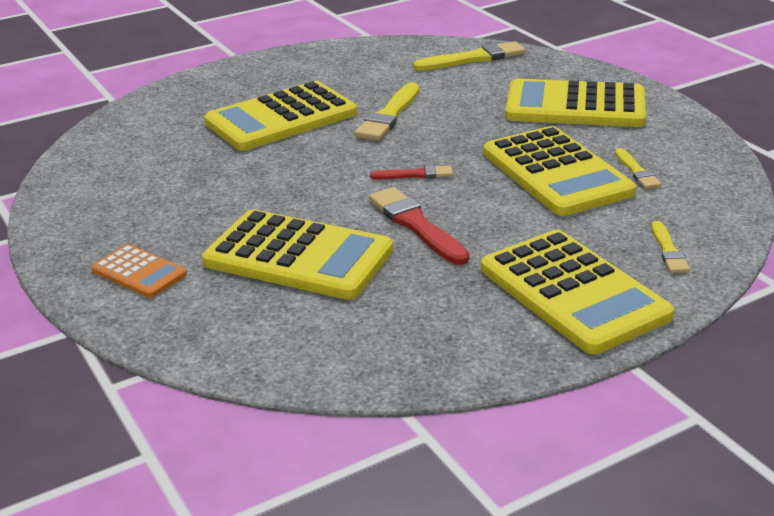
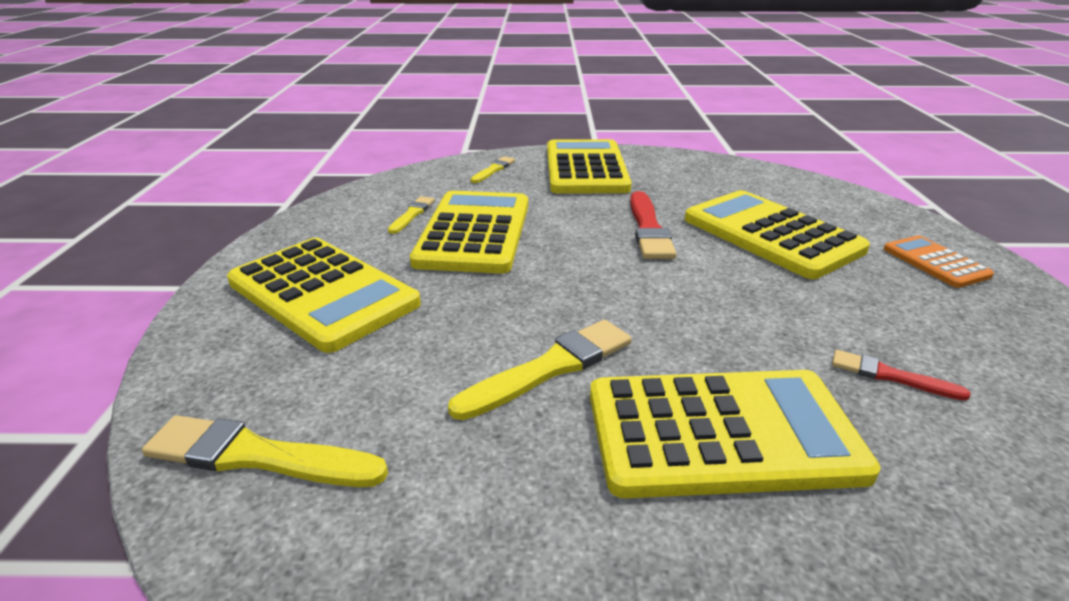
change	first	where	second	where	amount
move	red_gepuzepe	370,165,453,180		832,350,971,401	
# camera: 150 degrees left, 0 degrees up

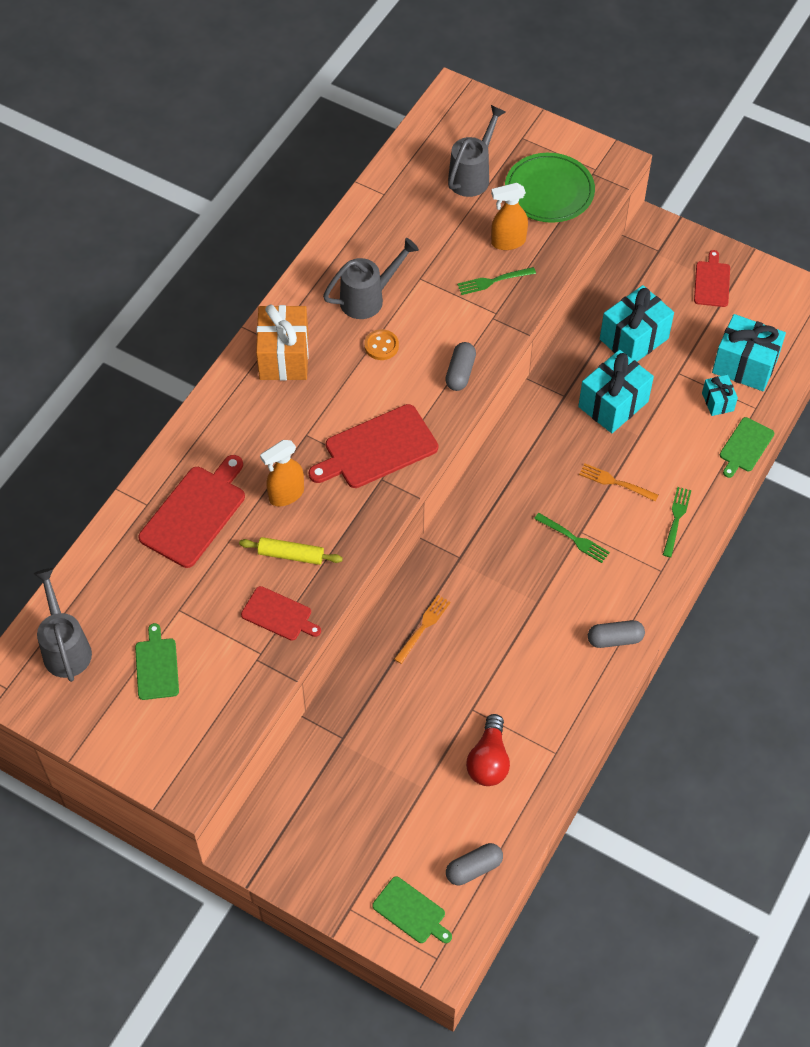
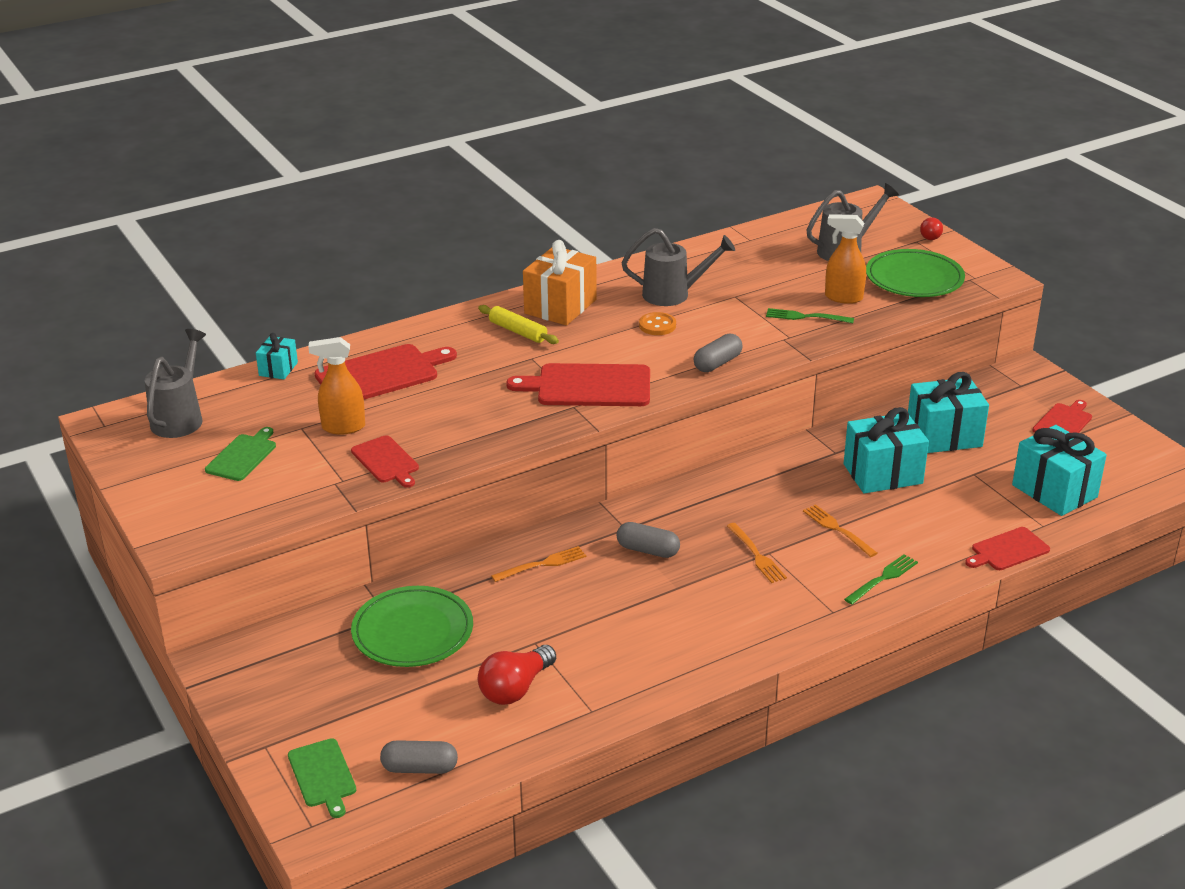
change	first	where	second	where	amount
move	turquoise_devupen	702,375,738,416		256,333,298,379	
move	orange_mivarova	260,440,304,506		308,337,365,434	
insert			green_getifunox	351,586,473,667	
move	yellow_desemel	239,537,343,565		478,305,559,344	
move	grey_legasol	588,620,645,648		617,522,680,558	
recolor	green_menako	534,513,610,563	orange_menako	727,523,787,583	
insert			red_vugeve	920,217,943,240	
recolor	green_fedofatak	720,417,775,478	red_fedofatak	965,527,1050,570	
# camera: 30 degrees right, 25 degrees down

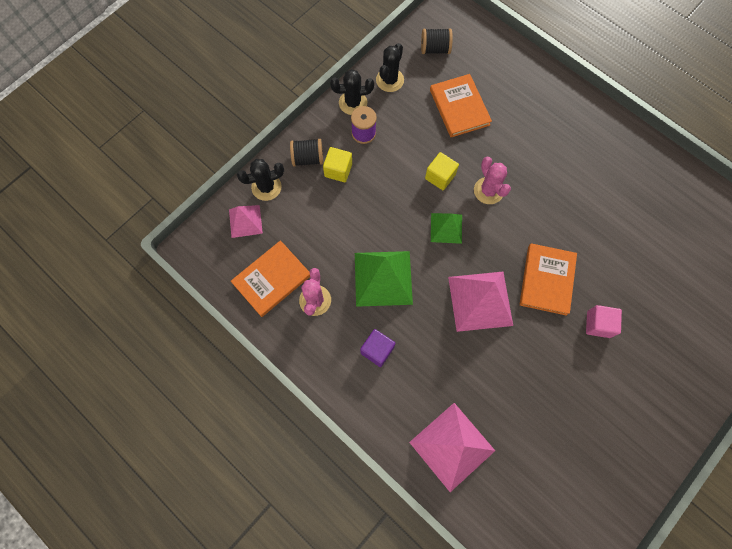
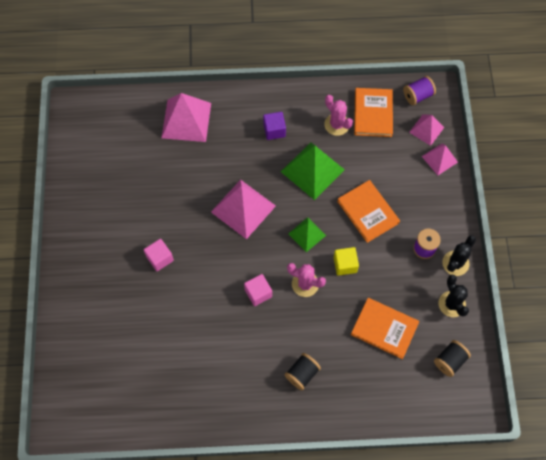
change	first	where	second	where	amount
insert			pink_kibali	244,274,272,306	
move	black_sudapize	290,139,323,166		285,353,321,390	
move	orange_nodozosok	520,243,577,316		337,180,400,243	
insert			purple_sudapize	403,76,436,105	
replace	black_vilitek	237,159,284,201	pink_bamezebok	421,143,458,175	
delete	yellow_kibali	323,147,352,182			
# camera: 135 degrees right, 5 degrees down

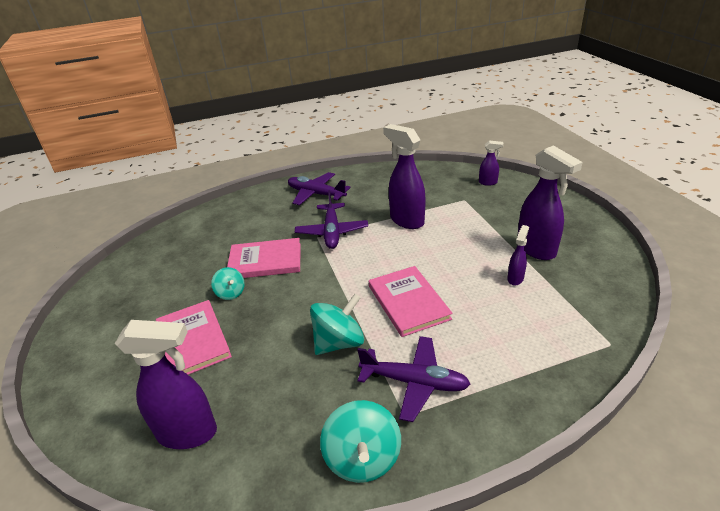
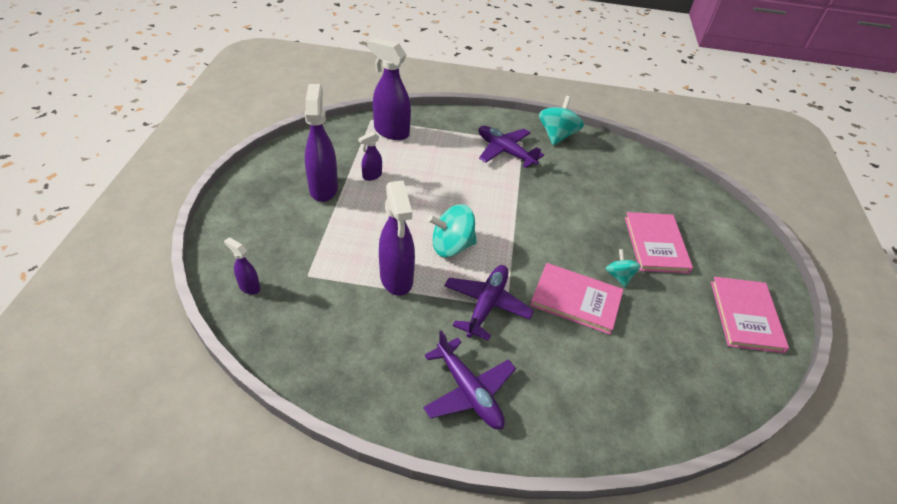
change	first	where	second	where	amount
move	purple_mivarova	115,320,217,449		367,37,411,140	
move	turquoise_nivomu	310,294,364,355		428,204,477,257	
move	pink_nodozosok	369,266,453,337		711,277,789,353	
# camera: 160 degrees left, 10 degrees up

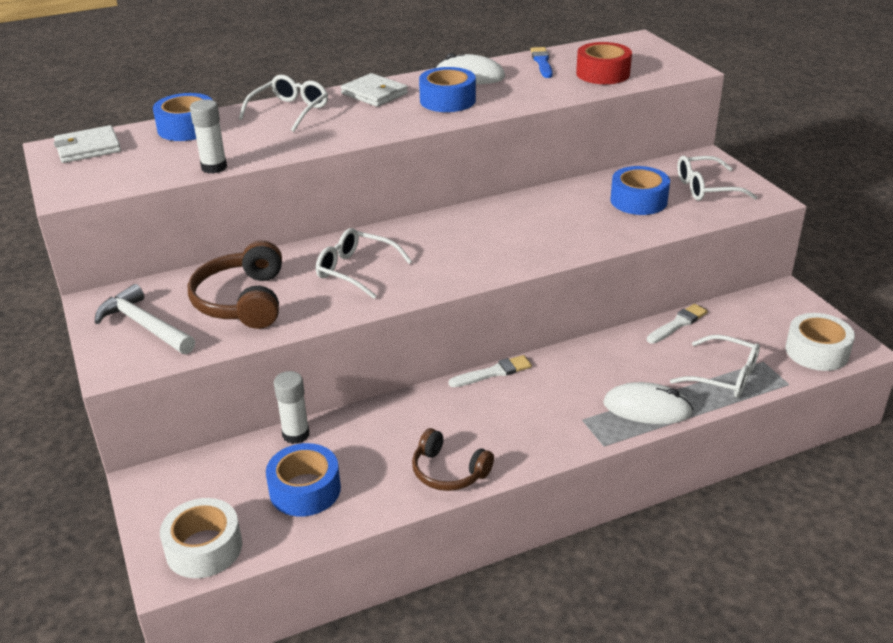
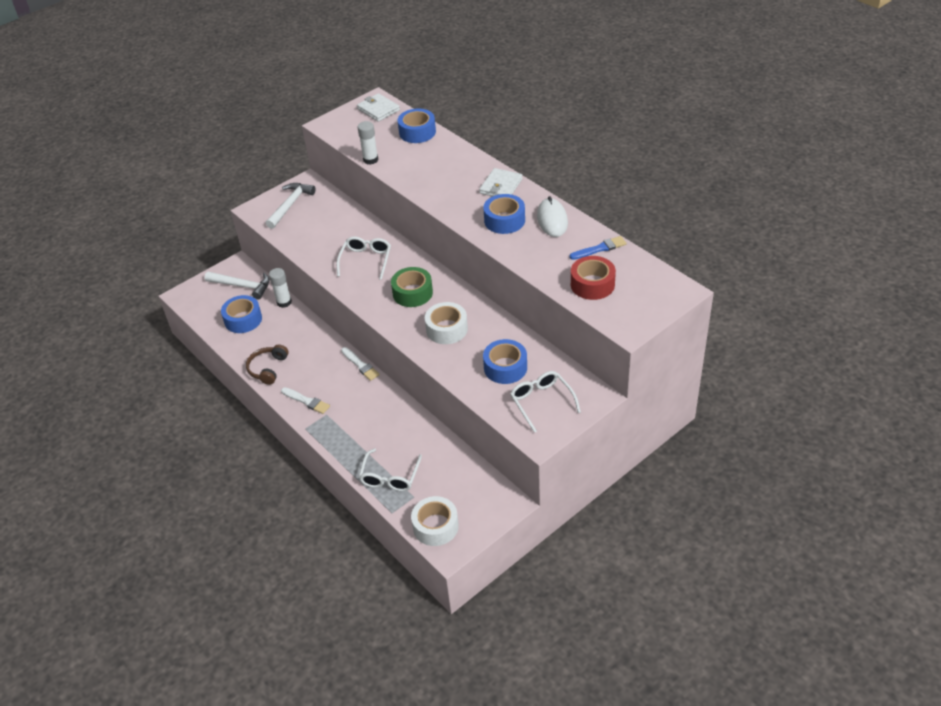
change	first	where	second	where	amount
insert			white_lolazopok	205,272,270,300	
move	white_gepuzepe	647,304,708,344		281,387,330,414	
insert			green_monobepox	391,267,433,307	
move	white_monobepox	160,498,242,578		425,302,468,344	
delete	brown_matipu	188,241,282,329			
delete	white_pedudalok	239,75,328,132			
delete	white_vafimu	603,382,693,424			
# camera: 75 degrees right, 10 degrees up

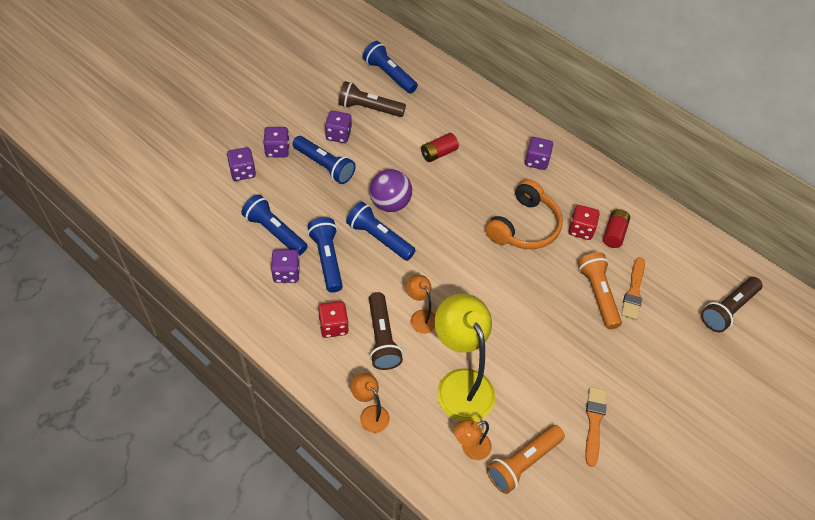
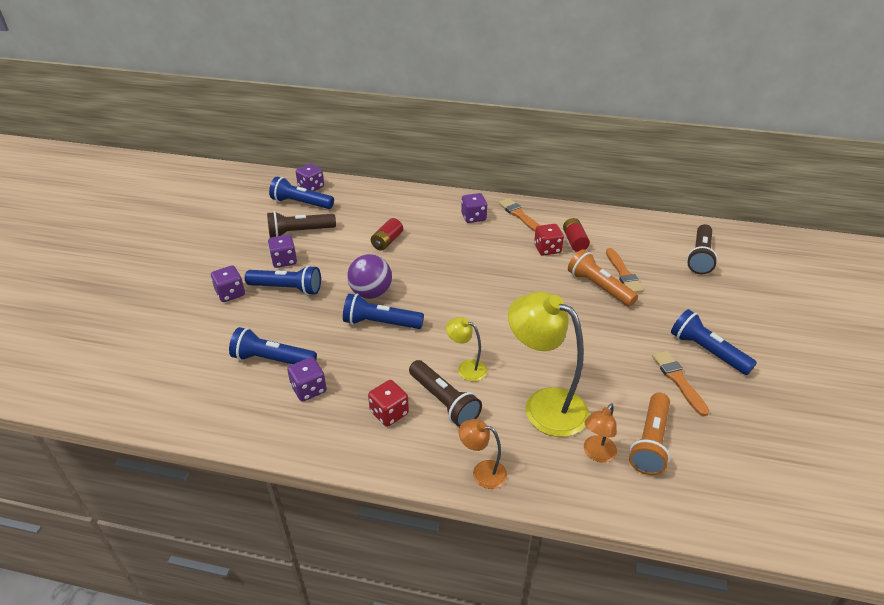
change	first	where	second	where	amount
move	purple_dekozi	227,147,256,181		296,163,324,191	
recolor	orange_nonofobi	406,274,435,334	yellow_nonofobi	446,317,487,381	
insert			orange_gepuzepe	498,198,540,232	
move	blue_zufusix	308,217,343,293		671,309,757,375	
delete	orange_matipu	485,179,563,249			
# camera: 25 degrees left, 15 degrees down

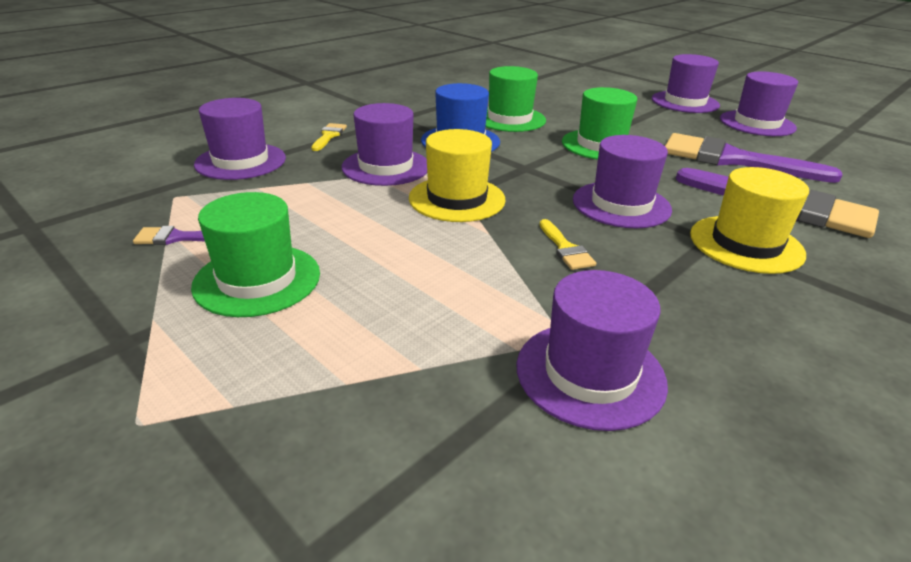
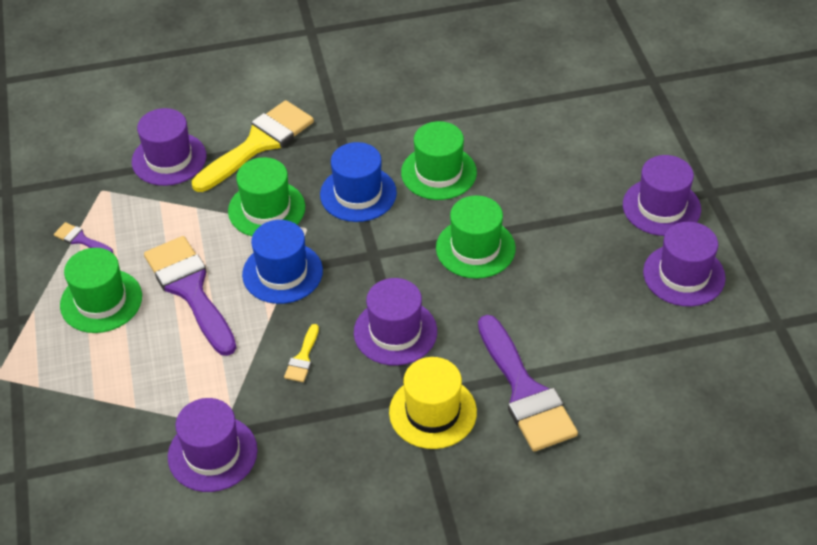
change	first	where	second	where	amount
move	purple_gepuzepe	665,133,842,183		144,236,236,356	
resize	yellow_gepuzepe	311,123,347,151		192,100,314,192	x2.31
recolor	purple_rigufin	342,103,427,186	green_rigufin	228,157,305,236	
recolor	yellow_rigufin	409,129,506,222	blue_rigufin	242,220,323,304	
# camera: 35 degrees right, 15 degrees up

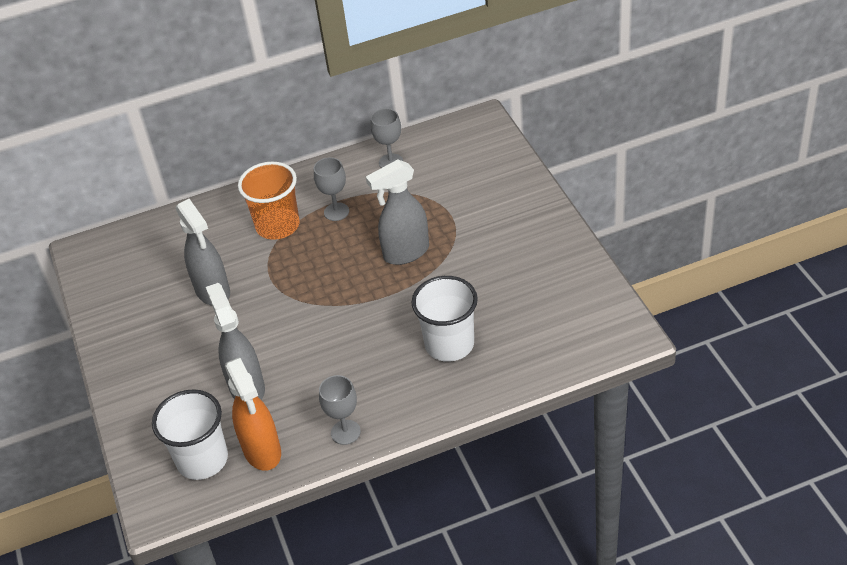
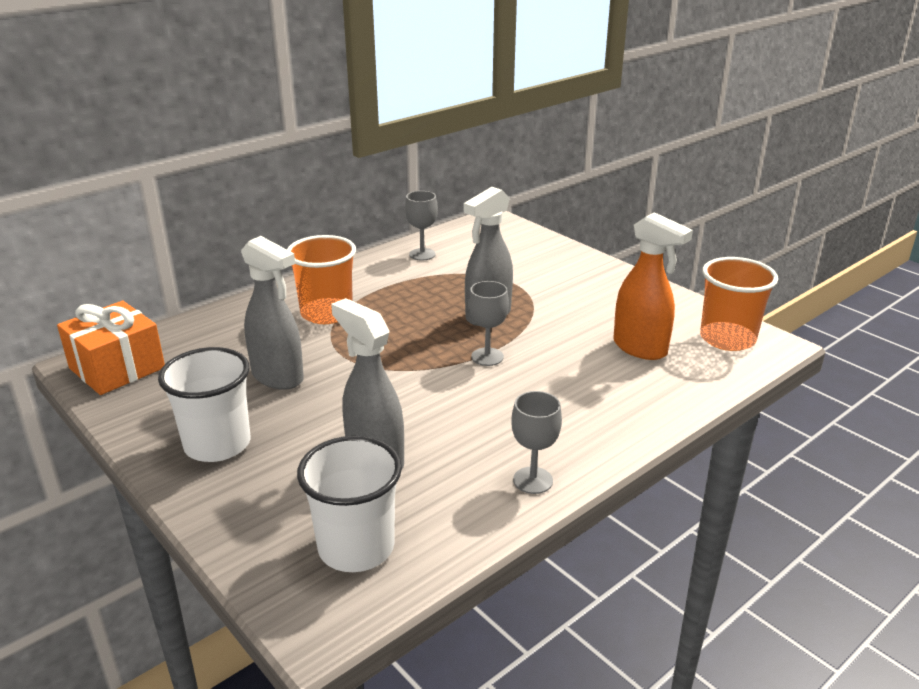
change	first	where	second	where	amount
insert			orange_devupen	57,301,165,395	
move	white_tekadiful	411,276,478,362		158,347,251,462	
move	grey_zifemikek	314,157,349,221		468,281,509,366	
move	orange_mivarova	225,358,281,471		613,212,693,360	
insert			orange_tekadiful	700,257,778,351	
# camera: 25 degrees left, 15 degrees down

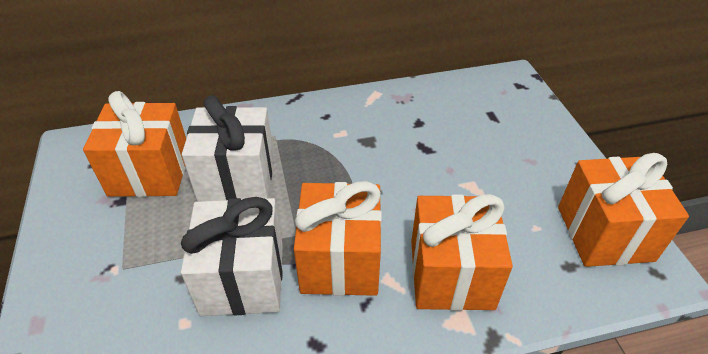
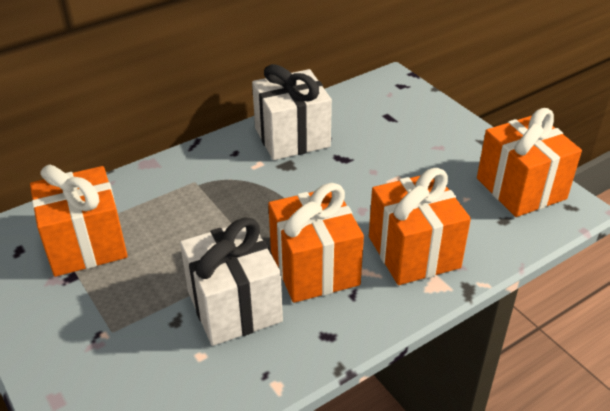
change	first	where	second	where	amount
move	white_devupen	182,95,274,201		252,64,332,160	
# camera: 20 degrees left, 5 degrees down

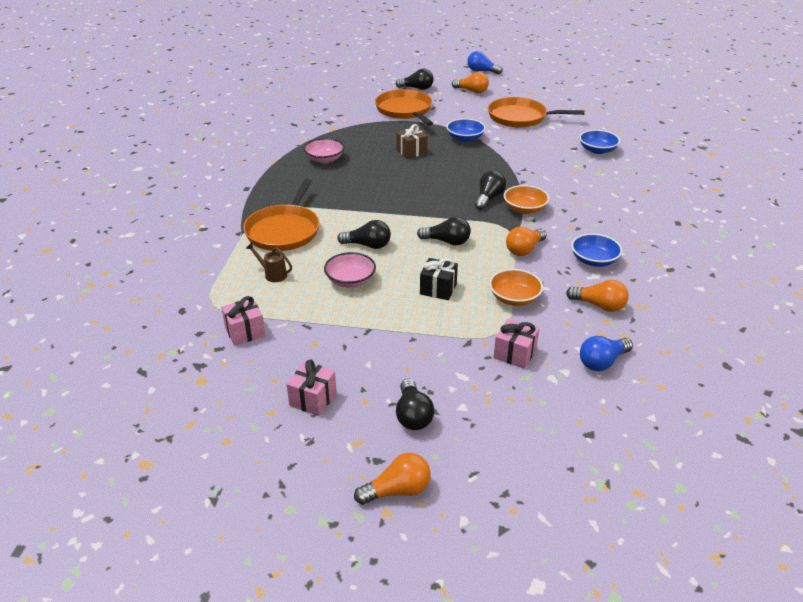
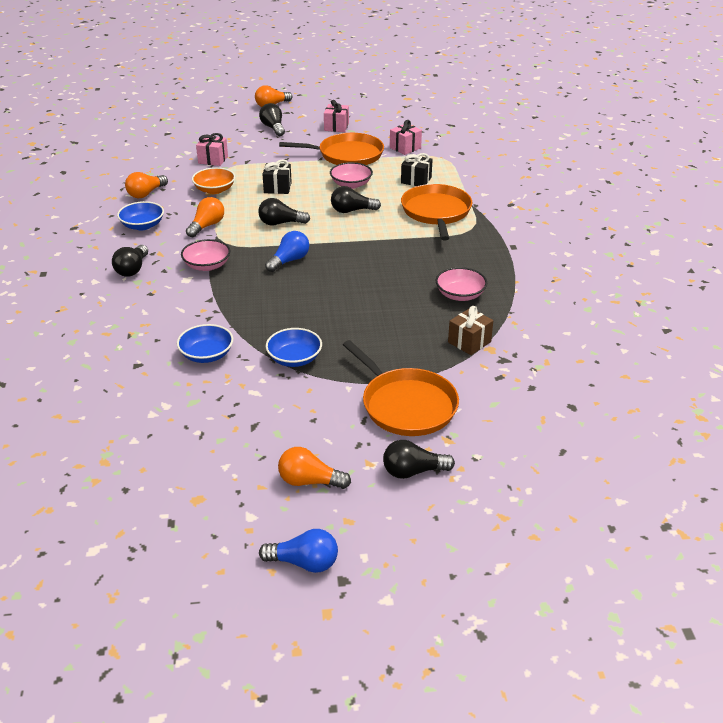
change	first	where	second	where	amount
move	black_vugeve	475,171,506,210		112,245,148,277	
rotate	orange_vugeve	566,280,629,312		125,172,168,198	60 degrees counterclockwise
move	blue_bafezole	579,130,620,154		177,324,233,363	
recolor	orange_bafezole	504,185,549,214	pink_bafezole	181,239,231,271	
move	blue_vugeve	580,336,633,371		265,231,309,272	
move	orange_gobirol	488,97,585,128		279,133,384,165	
replace	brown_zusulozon	246,243,292,282	black_devupen	401,153,433,186	
move	brown_devupen	396,124,428,159		448,306,493,355	
# camera: 165 degrees right, 0 degrees up

